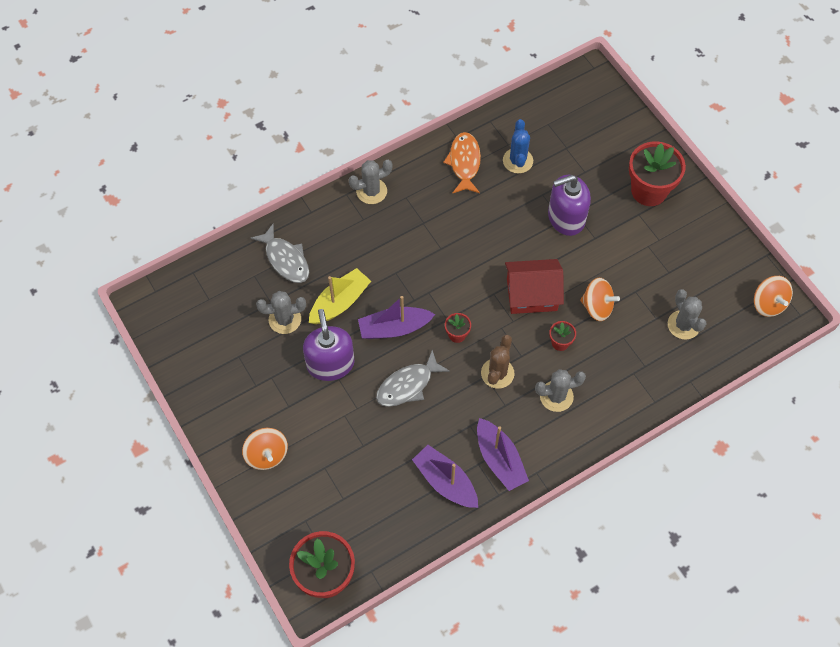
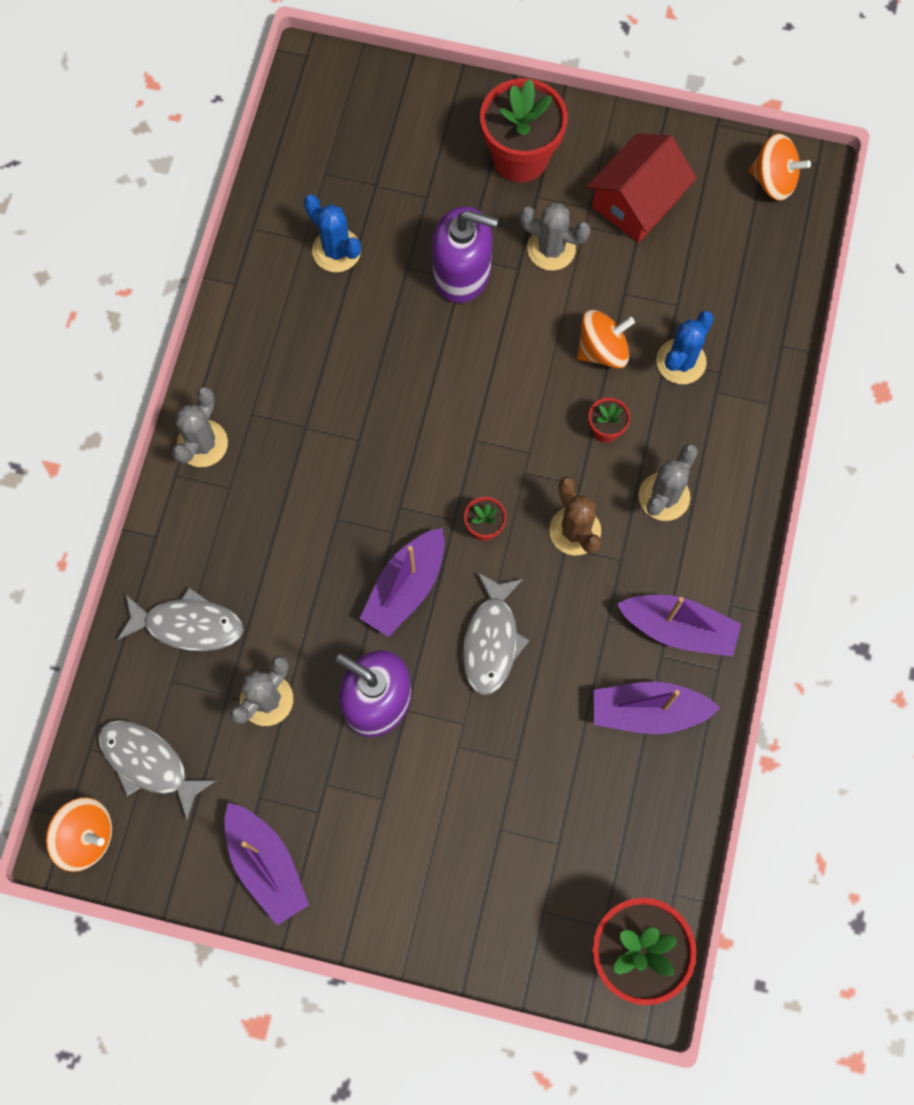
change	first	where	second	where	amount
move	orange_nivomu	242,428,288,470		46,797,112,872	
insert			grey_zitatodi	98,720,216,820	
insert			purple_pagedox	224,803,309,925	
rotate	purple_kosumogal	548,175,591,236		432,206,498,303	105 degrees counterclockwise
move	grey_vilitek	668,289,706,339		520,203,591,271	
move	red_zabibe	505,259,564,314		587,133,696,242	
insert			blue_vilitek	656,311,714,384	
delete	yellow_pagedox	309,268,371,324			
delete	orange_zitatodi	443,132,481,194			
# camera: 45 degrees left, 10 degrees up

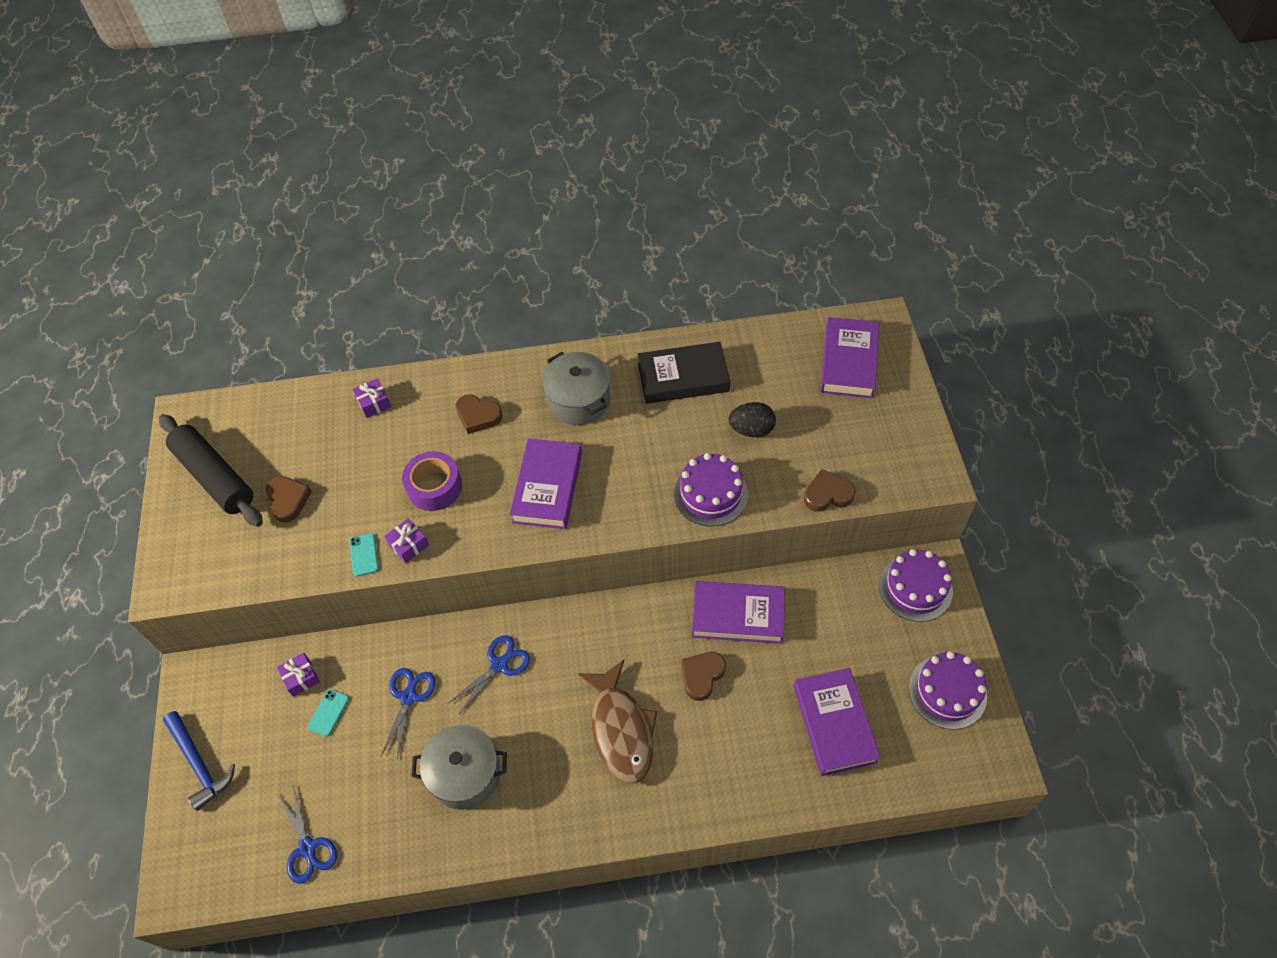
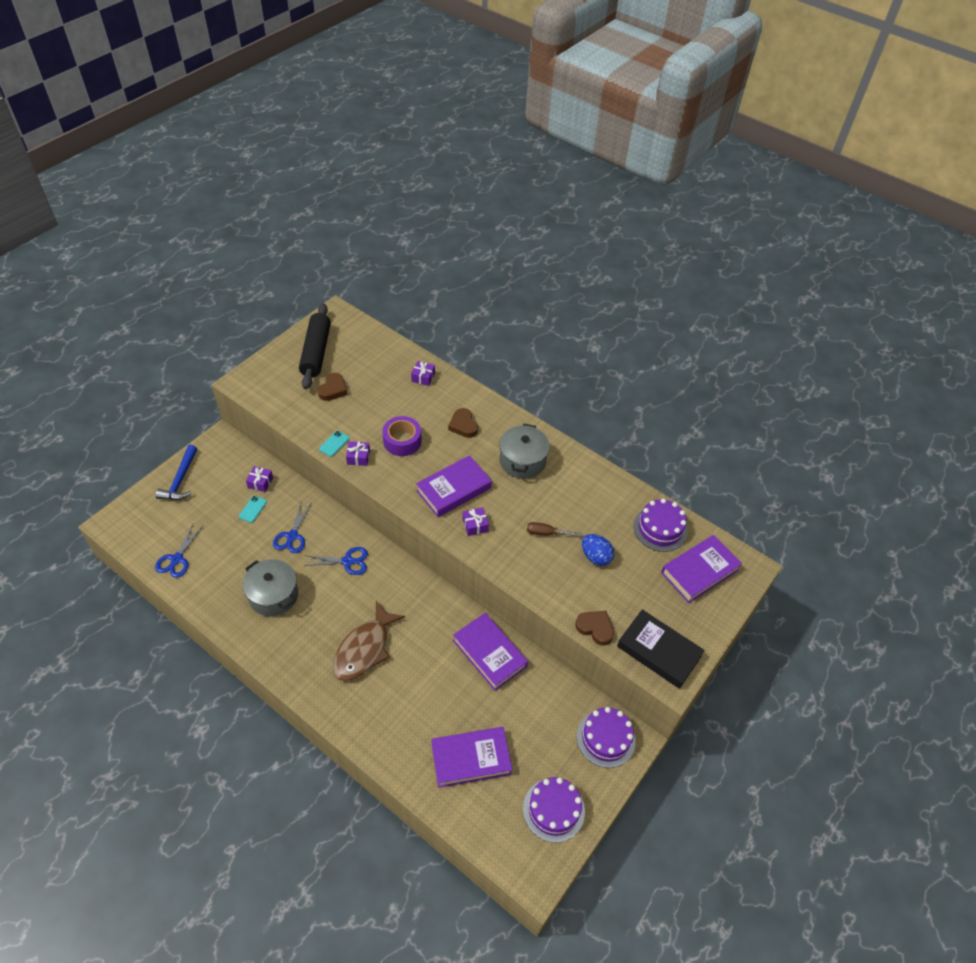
change	first	where	second	where	amount
rotate	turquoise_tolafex	307,689,349,737		239,496,267,523	45 degrees counterclockwise
rotate	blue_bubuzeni	381,668,436,759		273,503,311,553	135 degrees clockwise
rotate	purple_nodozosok	794,668,881,776		432,727,512,788	45 degrees clockwise
insert			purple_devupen	463,507,489,536	
insert			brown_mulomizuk	527,522,582,536	
recolor	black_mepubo	729,402,776,437	blue_mepubo	582,534,614,566	
move	black_nodozosok	638,342,730,404		617,609,705,689	
move	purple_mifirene	674,453,748,527		633,498,688,552	
delete	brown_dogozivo	681,652,726,701			
# camera: 40 degrees right, 5 degrees down

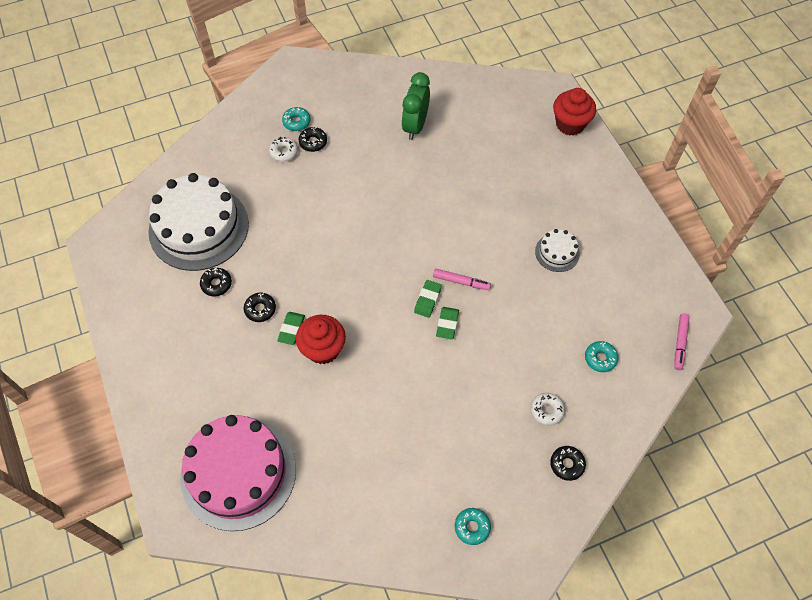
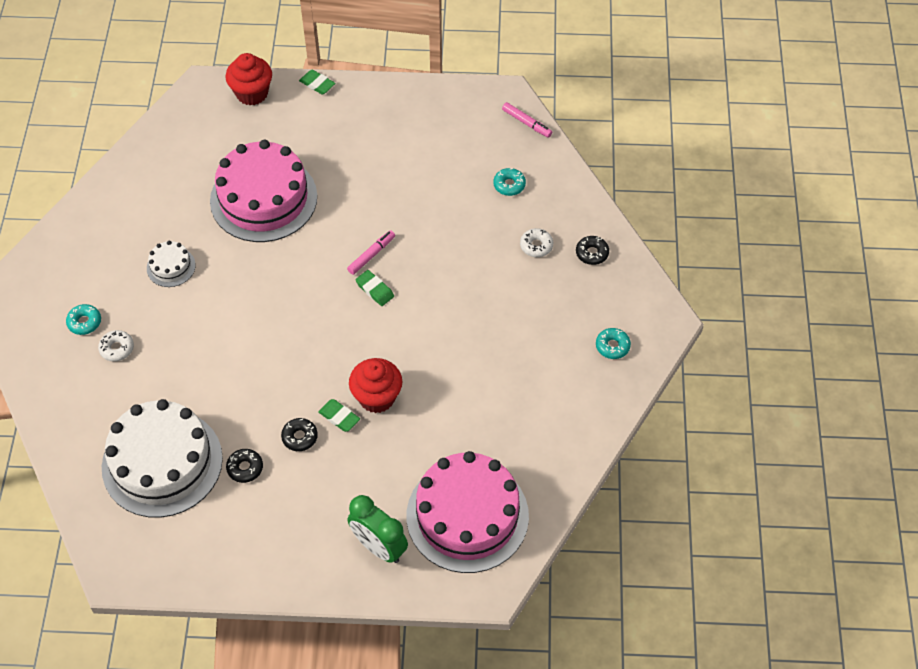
change	first	where	second	where	amount
move	white_mifirene	535,229,580,272		147,241,195,287	
insert			pink_mifirene	210,140,317,242	
move	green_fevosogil	436,307,459,340		299,70,335,95	
move	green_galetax	402,72,430,140		348,495,408,563	
delete	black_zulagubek	299,127,327,152			
# camera: 65 degrees left, 5 degrees down

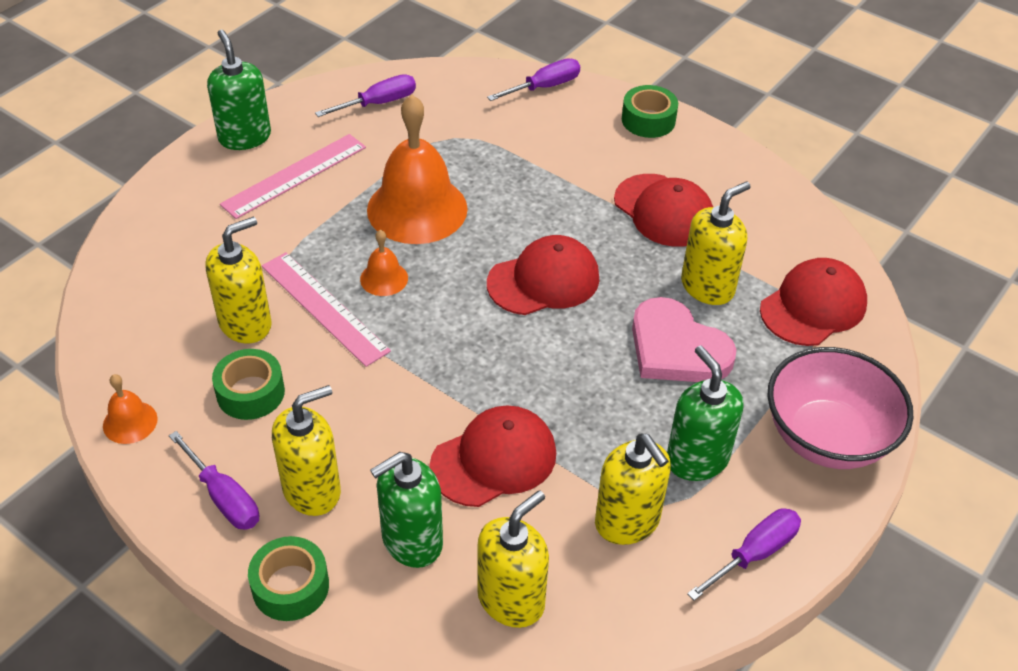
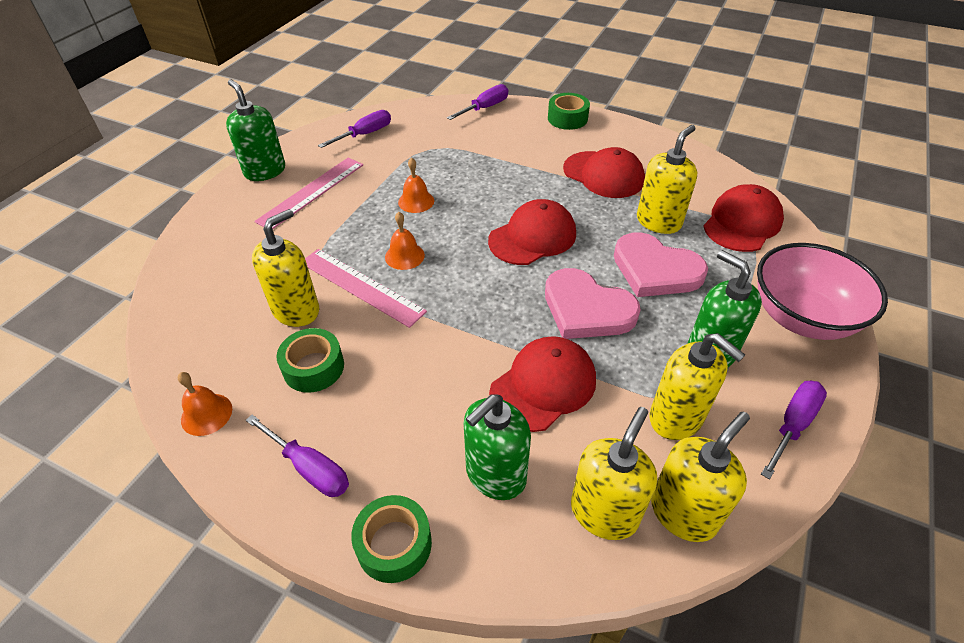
change	first	where	second	where	amount
resize	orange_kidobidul	367,95,468,244		398,157,434,213	x0.45
insert			pink_dogozivo	545,268,641,339	
move	yellow_kosumogal	272,385,341,516		651,412,750,542	
# camera: 10 degrees left, 0 degrees up

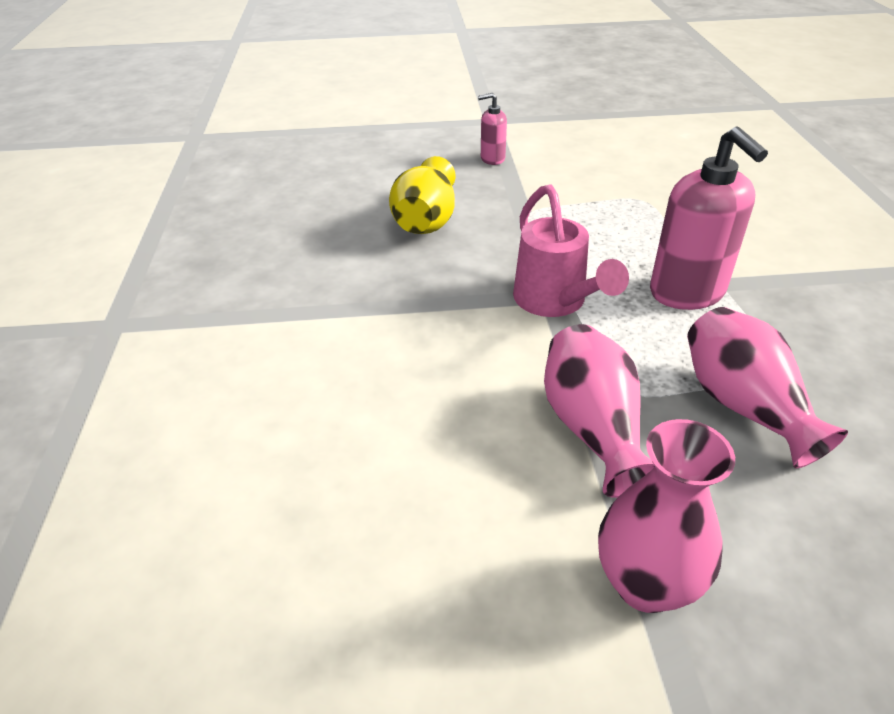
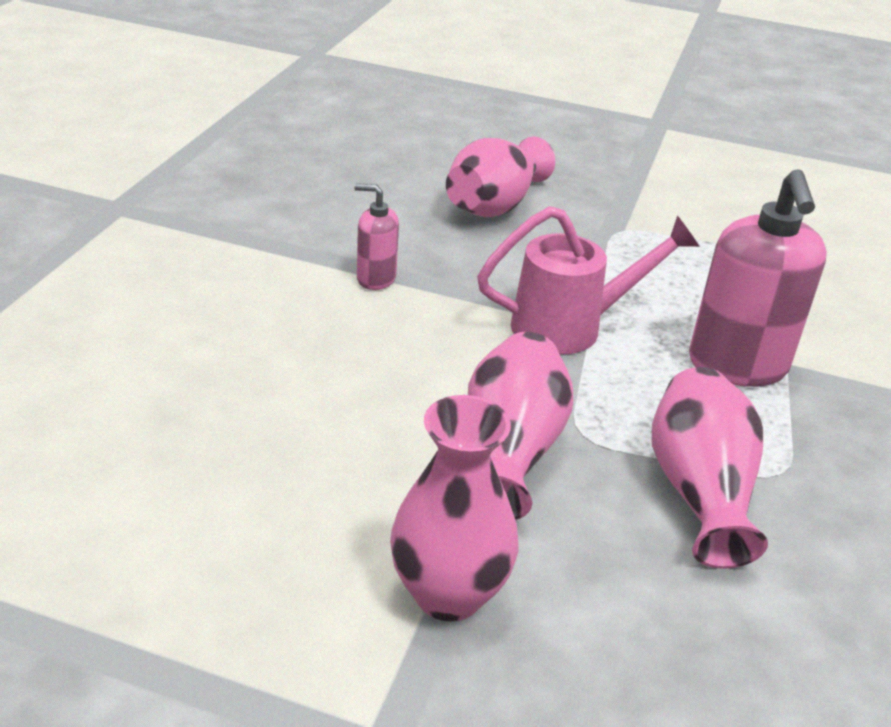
change	first	where	second	where	amount
move	pink_kosumogal	478,93,507,165		354,183,399,290	
recolor	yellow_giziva	389,156,455,234	pink_giziva	446,137,555,217	
rotate	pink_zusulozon	513,184,629,317		477,206,700,354	105 degrees counterclockwise
# camera: 20 degrees right, 5 degrees down

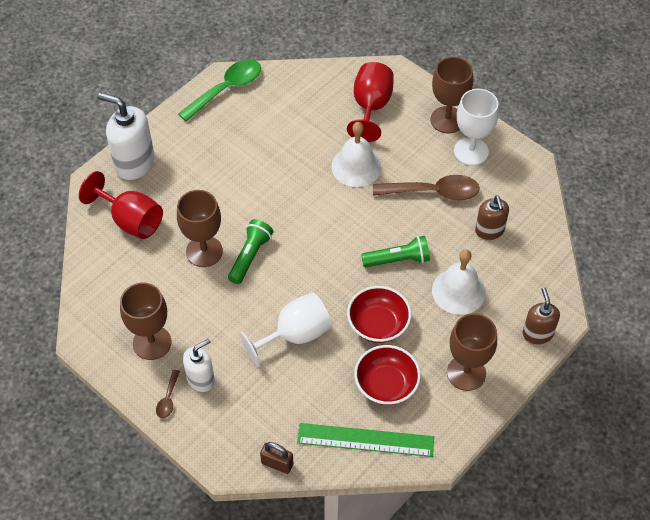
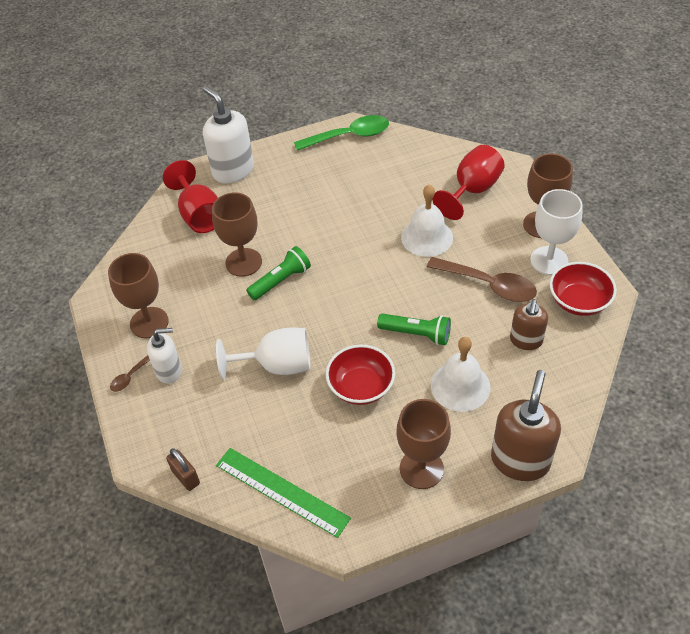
change	first	where	second	where	amount
resize	brown_kosumogal	523,287,560,344		491,370,561,481	x1.64
move	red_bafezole	354,345,421,405		550,262,617,316	
# camera: 30 degrees right, 5 degrees down

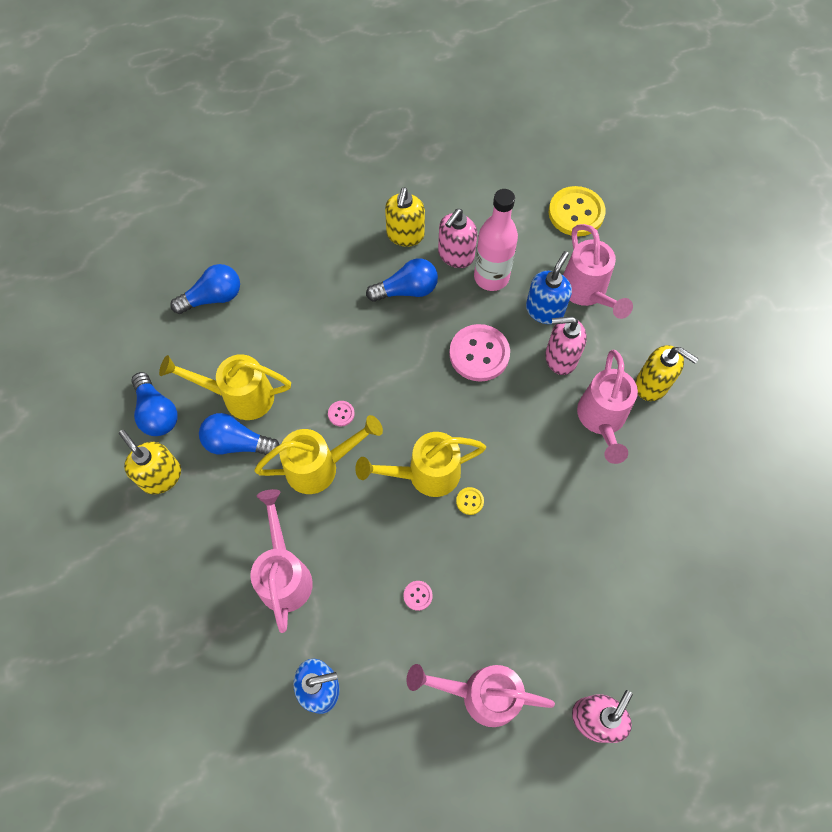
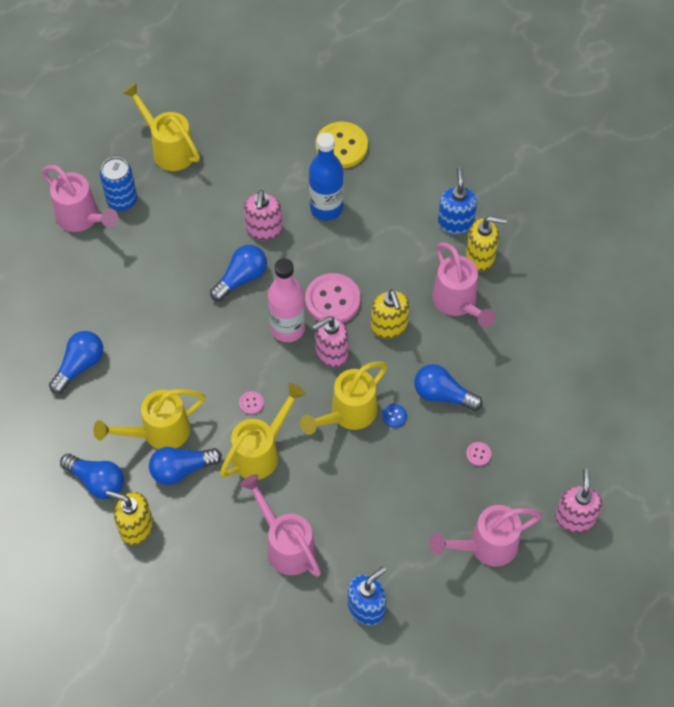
change	first	where	second	where	amount
move	pink_zusulozon	563,224,633,319		42,165,118,232	
insert			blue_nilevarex	100,157,137,211	
insert			yellow_zusulozon	122,83,200,171	
move	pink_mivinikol	474,189,518,291		268,258,305,342	
insert			blue_mivinikol	309,132,344,221	
move	pink_kosumogal	545,316,587,375		312,316,348,368	
move	yellow_kosumogal	385,187,425,247		371,289,410,339	
recolor	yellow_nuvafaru	456,487,484,515	blue_nuvafaru	382,404,407,427	
insert			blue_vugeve	414,364,482,411	
move	blue_kosumogal	526,251,572,324		438,167,477,234	
move	pink_nuvafaru	404,581,433,611		466,442,491,466	
# camera: 30 degrees left, 5 degrees down

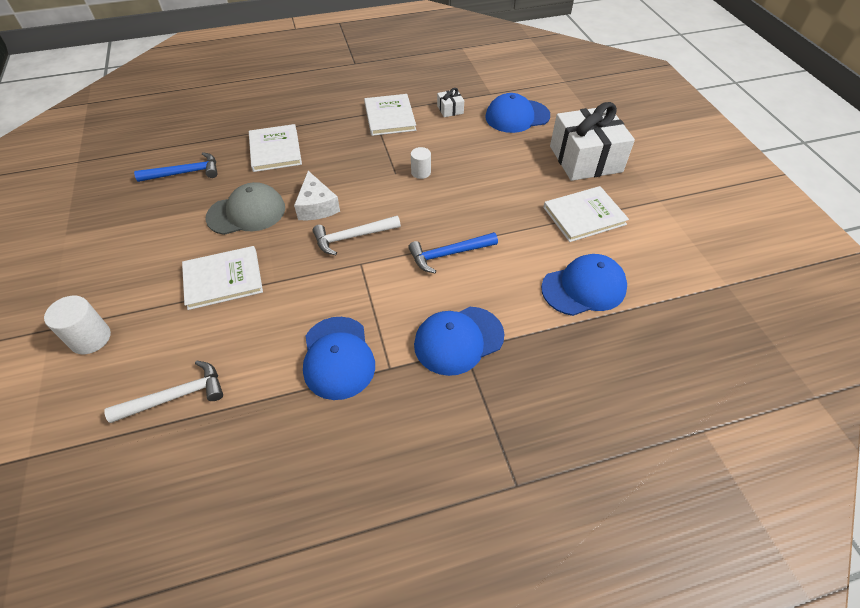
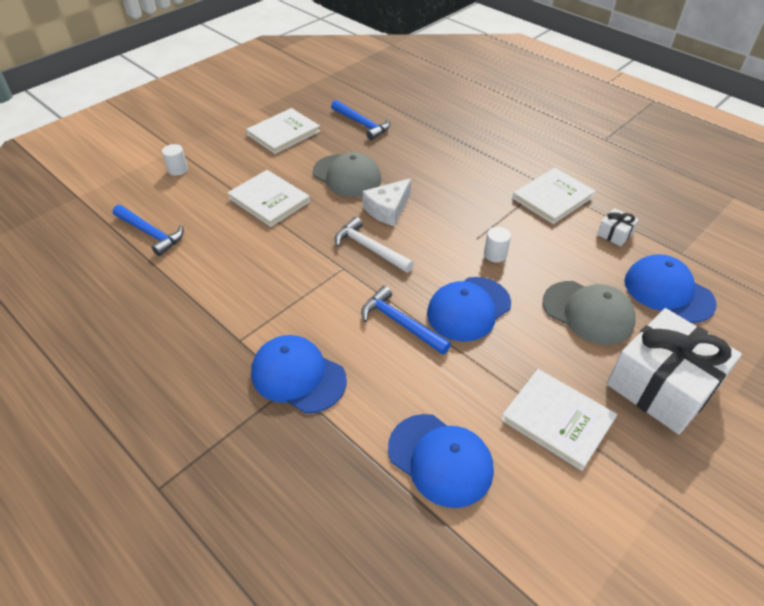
change	first	where	second	where	amount
recolor	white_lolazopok	104,360,223,423	blue_lolazopok	113,205,184,256	
resize	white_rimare	44,296,111,354		162,144,188,176	x0.65
move	white_nodozosok	249,124,302,172		246,108,320,154	
move	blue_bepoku	303,317,375,400		427,277,511,342	
insert			grey_bepoku	543,281,636,345	
# camera: 60 degrees right, 5 degrees down

